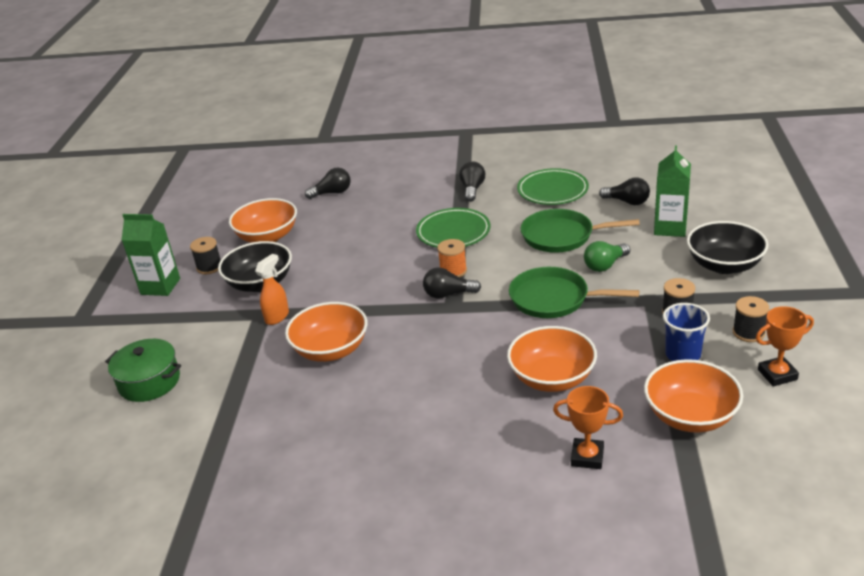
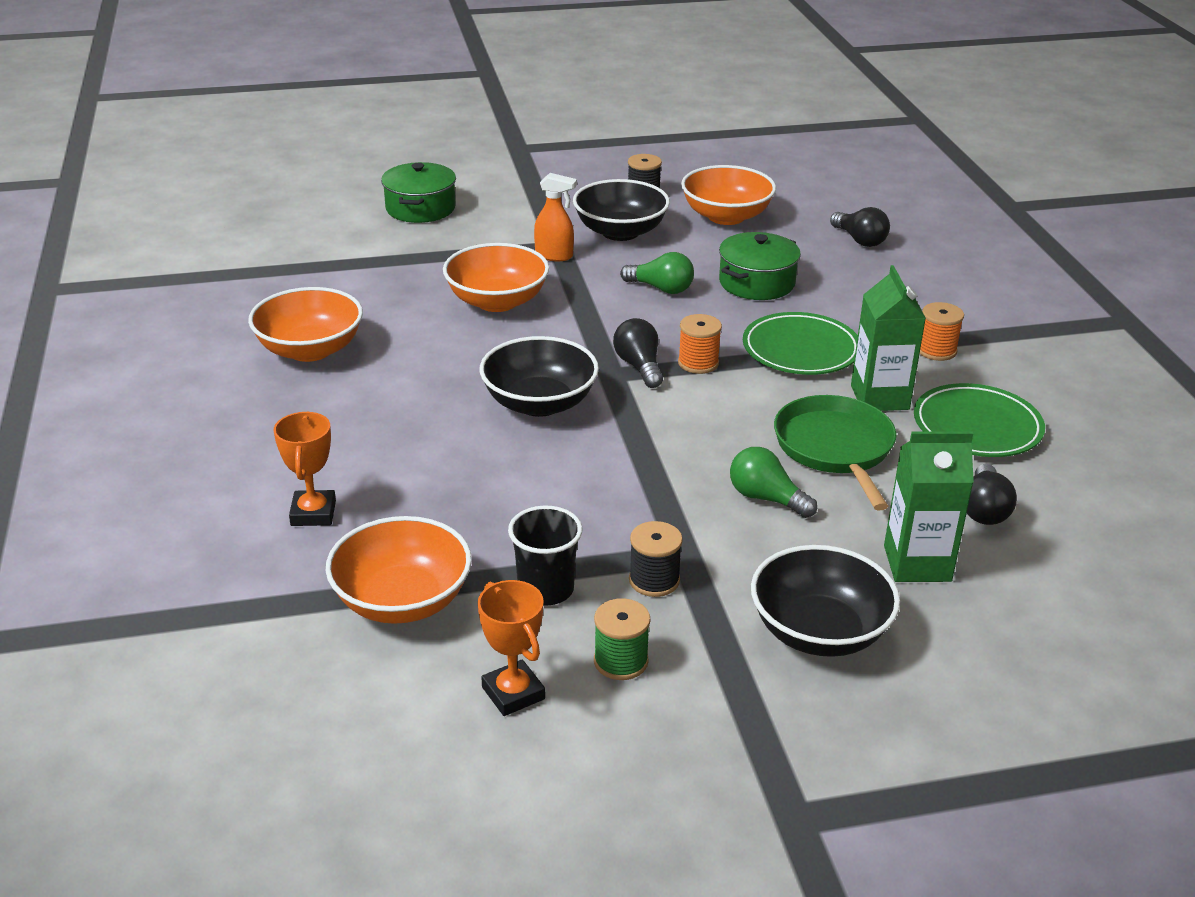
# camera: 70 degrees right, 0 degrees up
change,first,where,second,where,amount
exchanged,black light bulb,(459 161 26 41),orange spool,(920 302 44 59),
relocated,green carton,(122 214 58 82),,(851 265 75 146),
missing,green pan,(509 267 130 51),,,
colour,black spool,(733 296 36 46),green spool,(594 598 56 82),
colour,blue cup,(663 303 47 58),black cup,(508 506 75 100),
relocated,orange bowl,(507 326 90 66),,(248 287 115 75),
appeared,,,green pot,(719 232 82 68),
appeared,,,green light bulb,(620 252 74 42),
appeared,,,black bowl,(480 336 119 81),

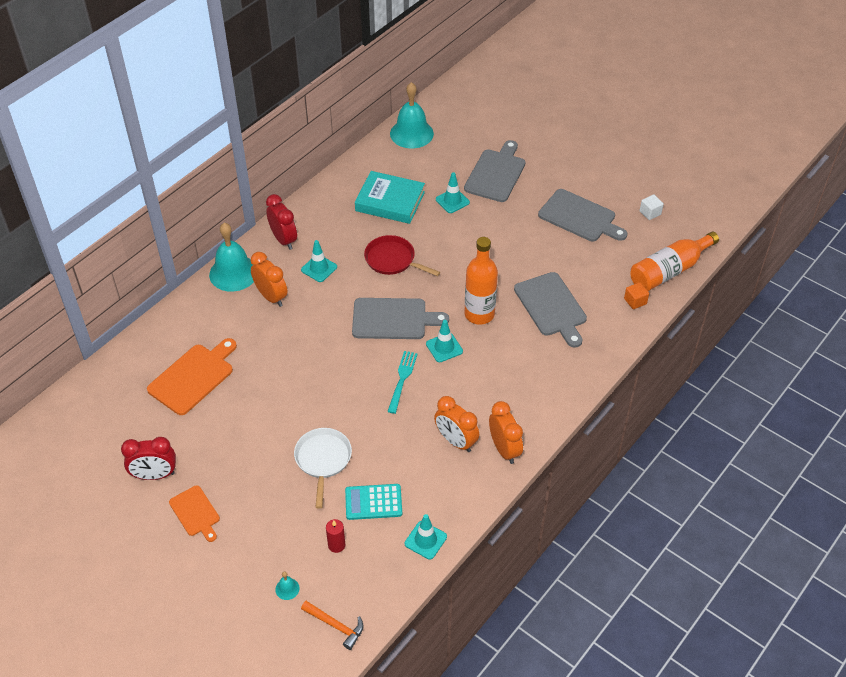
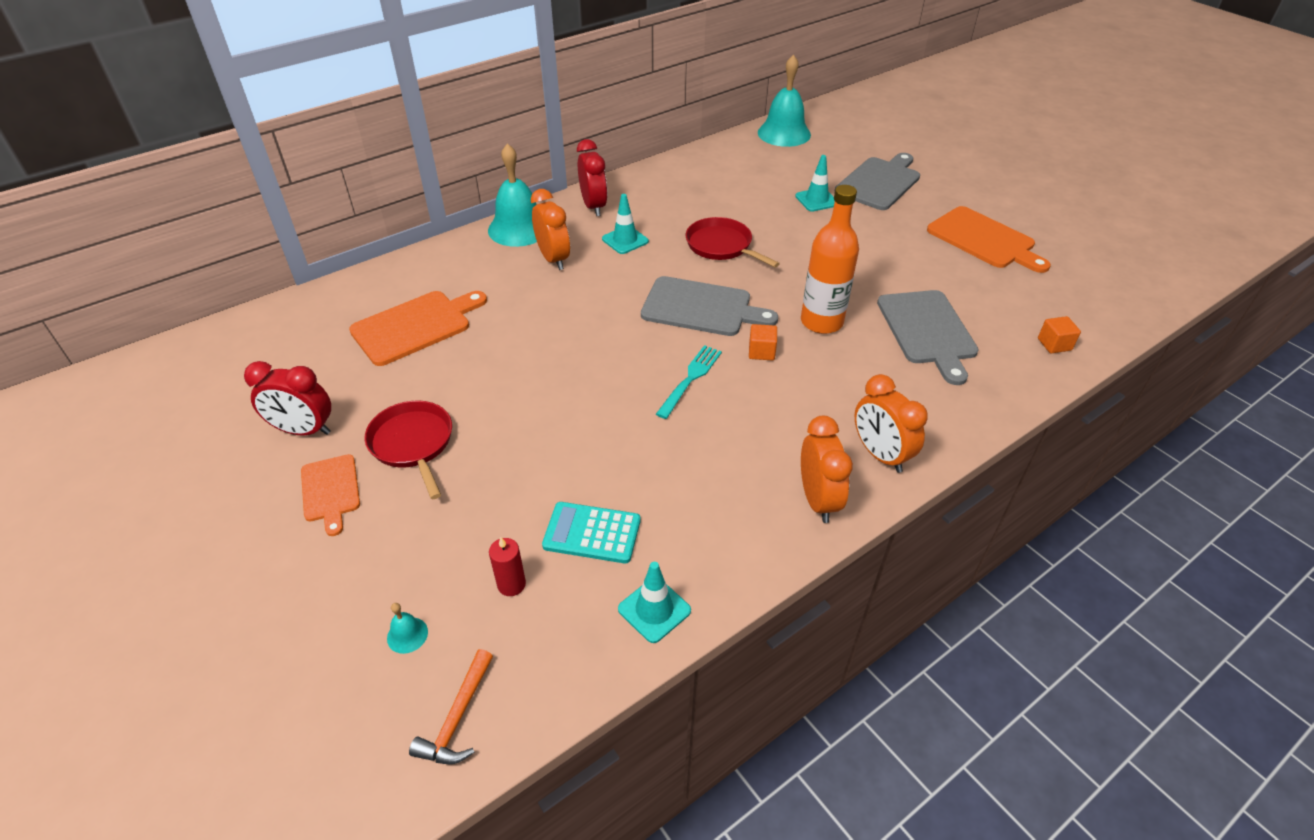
# camera: 15 degrees right, 5 degrees down
change,first,where,second,where,amount
missing,turquoise book,(355 171 70 53),,,
colour,grey cutting board,(538 189 90 52),orange cutting board,(927 206 124 67),
missing,white cube,(640 194 24 26),,,
missing,orange bottle,(631 232 88 59),,,
exchanged,turquoise traffic cone,(426 320 37 42),orange cube,(749 324 28 37),
relocated,orange clock,(434 396 45 56),,(855 374 72 99),
missing,white pan,(294 428 58 81),,,
spun,orange hammer,(301 601 63 49),,(409 649 84 115),60 degrees clockwise
appeared,,,red pan,(364 401 88 98),

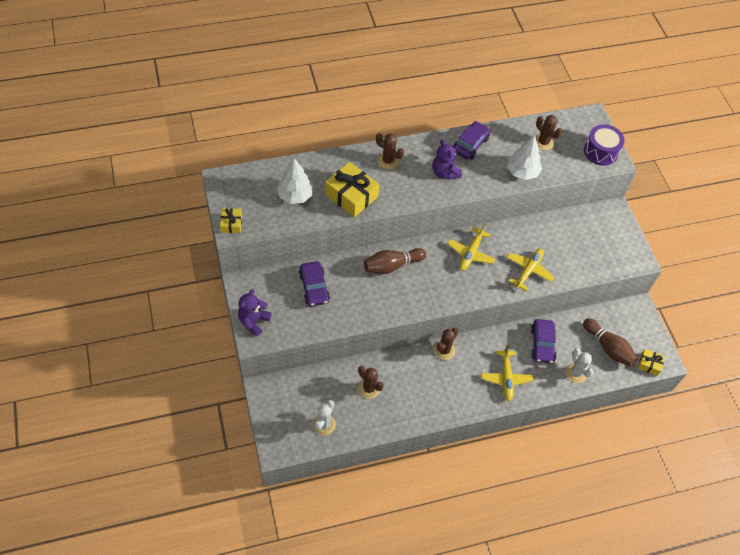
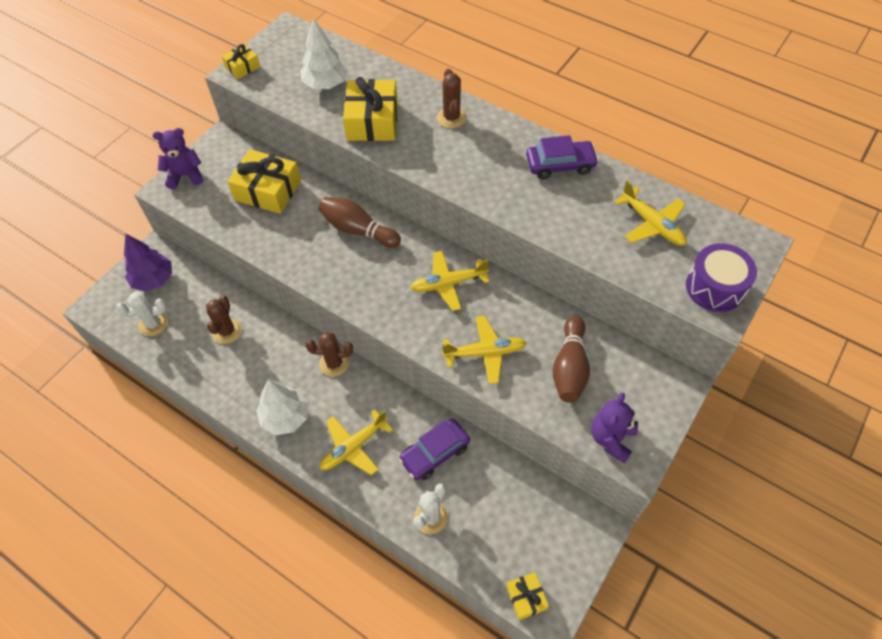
# camera: 55 degrees right, 0 degrees up
change,first,where,second,where,amount
exchanged,brown cactus,(535 115 27 35),yellow plane,(614 181 73 65),
relocated,white tree,(507 135 35 45),,(256 379 53 56),
relocated,purple teddy bear,(432 139 30 41),,(591 392 47 71),
exchanged,purple car,(299 261 31 45),yellow gift,(227 149 74 65),
relocated,brown bowling pin,(583 318 55 48),,(552 315 38 88),
appeared,,,purple tree,(124 234 48 58),

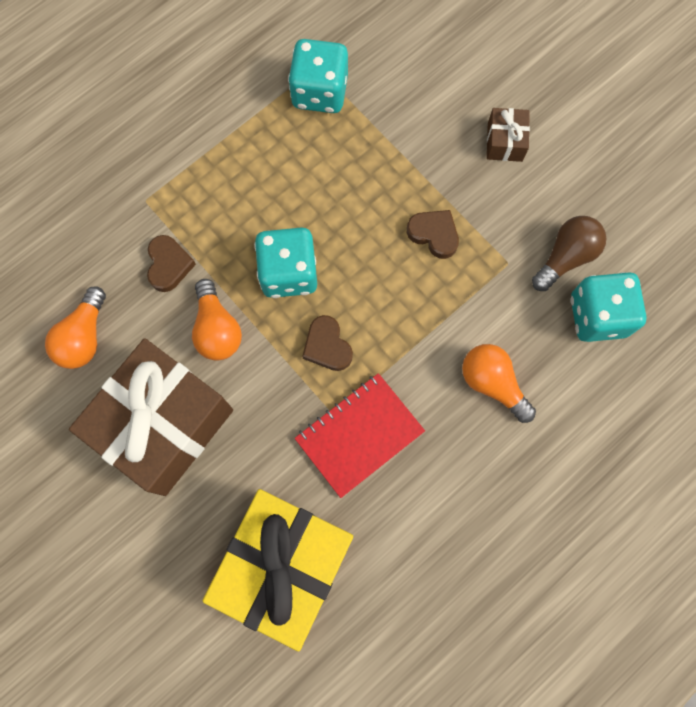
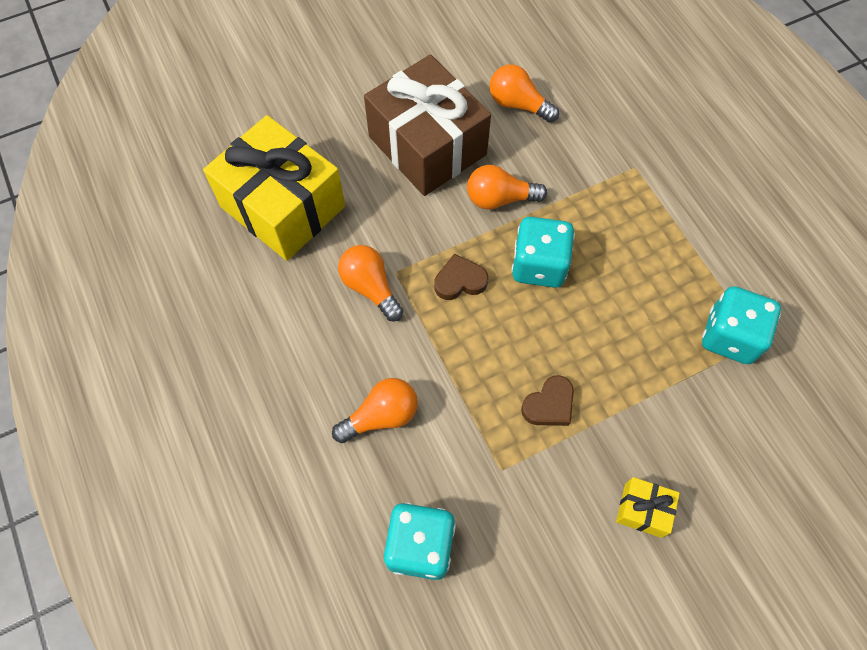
# camera: 105 degrees right, 10 degrees down
change,first,where,second,where,amount
colour,brown gift,(487 108 43 54),yellow gift,(616 477 64 61),
missing,brown light bulb,(532 216 75 75),,,
missing,brown heart,(147 235 49 57),,,
exchanged,red notebook,(294 373 131 125),orange light bulb,(338 245 65 76),

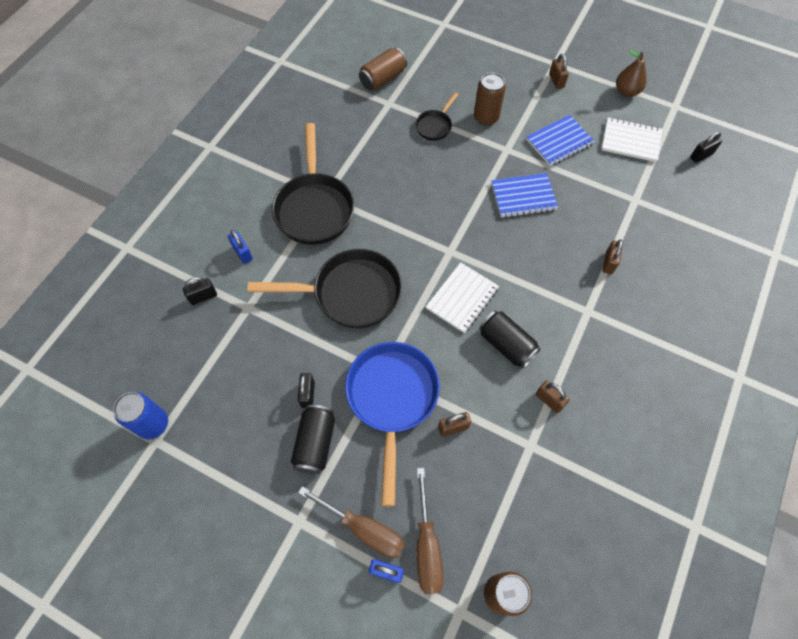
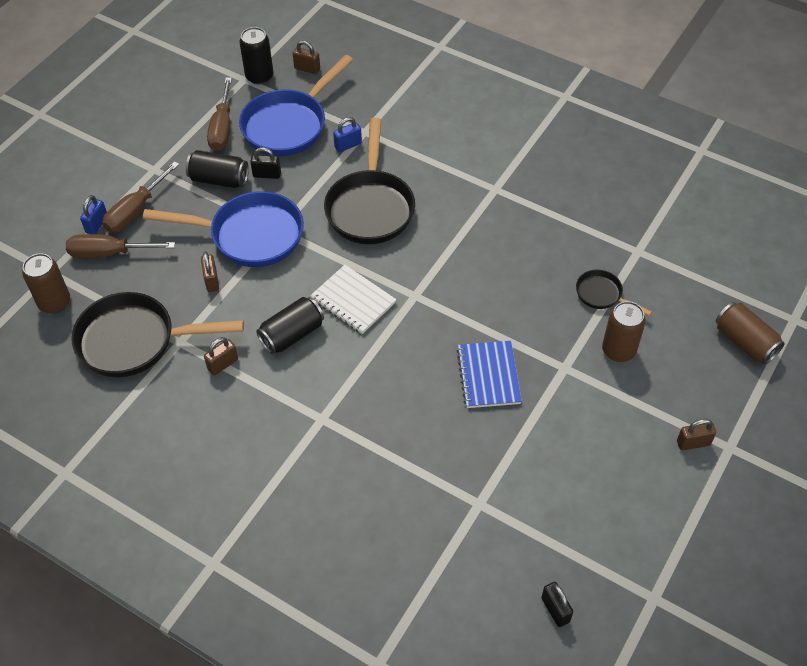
# camera: 95 degrees right, 10 degrees down
change,first,where,second,where,amount
relocated,brown can,(359 48 48 43),,(716 302 69 63),
missing,brown pear,(616 49 30 48),,,
missing,blue notebook,(526 115 69 51),,,
missing,white notebook,(601 117 61 45),,,
relocated,black pan,(272 123 82 122),,(71 292 173 86),
relocated,blue padlock,(228 230 25 34),,(333 117 29 35),
relocated,brown padlock,(602 239 21 35),,(293 41 27 33),
missing,black padlock,(183 277 34 28),,,
colour,blue can,(113 392 55 47),black can,(239 27 34 57),
appeared,,,blue pan,(239 55 114 101),
appeared,,,brown screwdriver,(207 77 25 74),

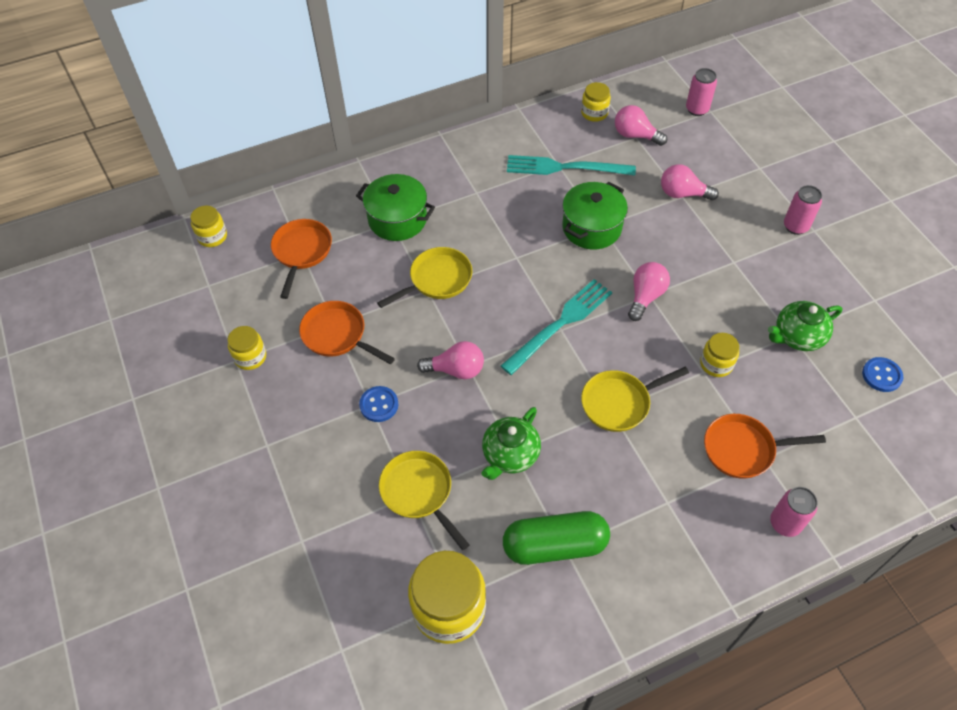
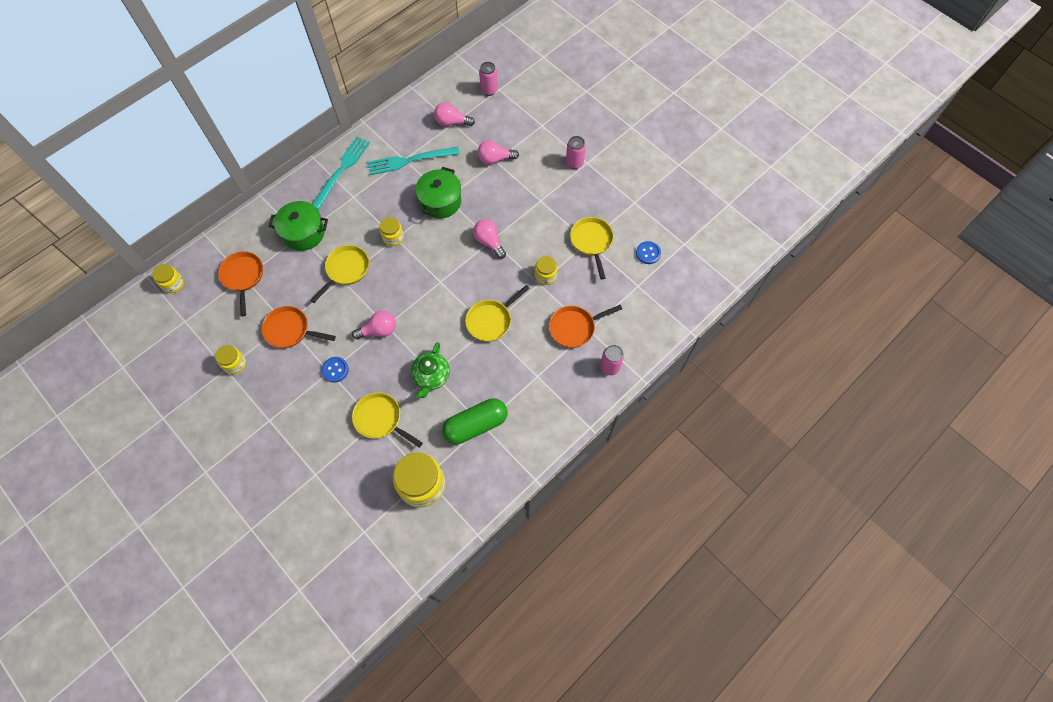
# camera: 20 degrees left, 10 degrees up
change,first,where,second,where,amount
relocated,yellow jar,(581 82 30 40),,(379 217 25 29),
spun,pink light bulb,(628 262 42 59),,(473 219 33 40),45 degrees counterclockwise
relocated,turquoise fork,(500 279 112 96),,(312 136 58 74),
exchanged,green teapot,(768 301 74 50),yellow pan,(570 217 44 63),

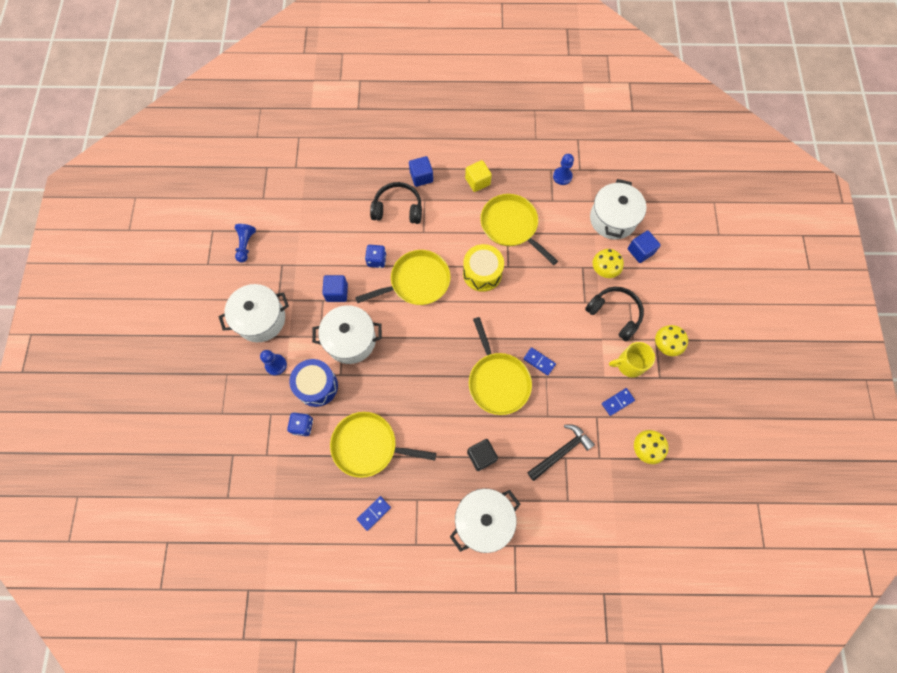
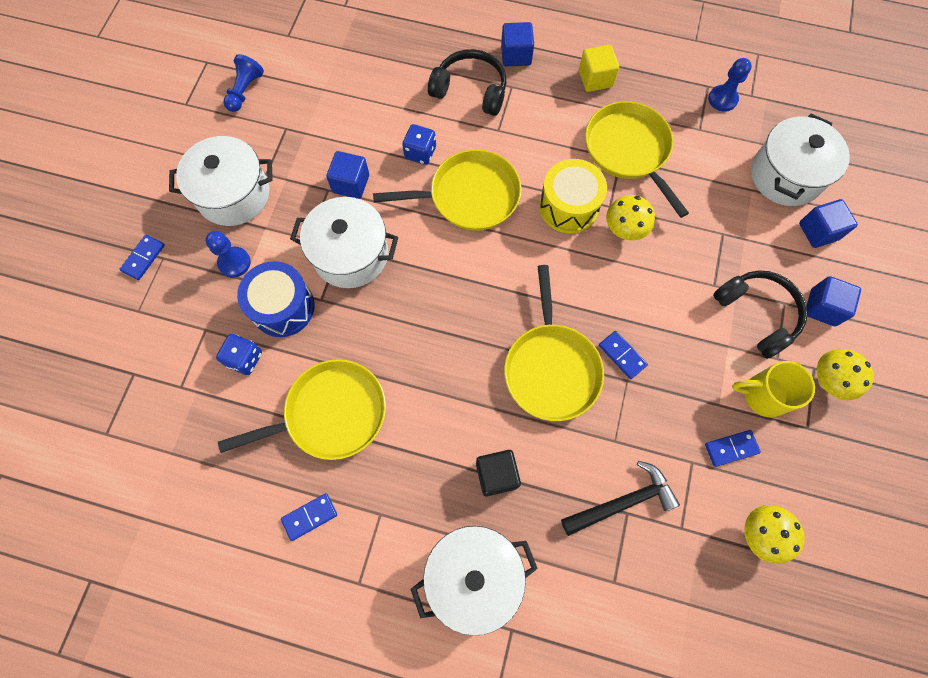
# camera: 15 degrees right, 0 degrees up
change,first,where,second,where,amount
relocated,yellow mushroom,(593 249 31 29),,(606 195 49 45),
spun,yellow pan,(330 412 106 66),,(218 359 168 101),135 degrees clockwise
appeared,,,blue domino,(119 235 46 45),
appeared,,,blue cube,(807 276 54 50),

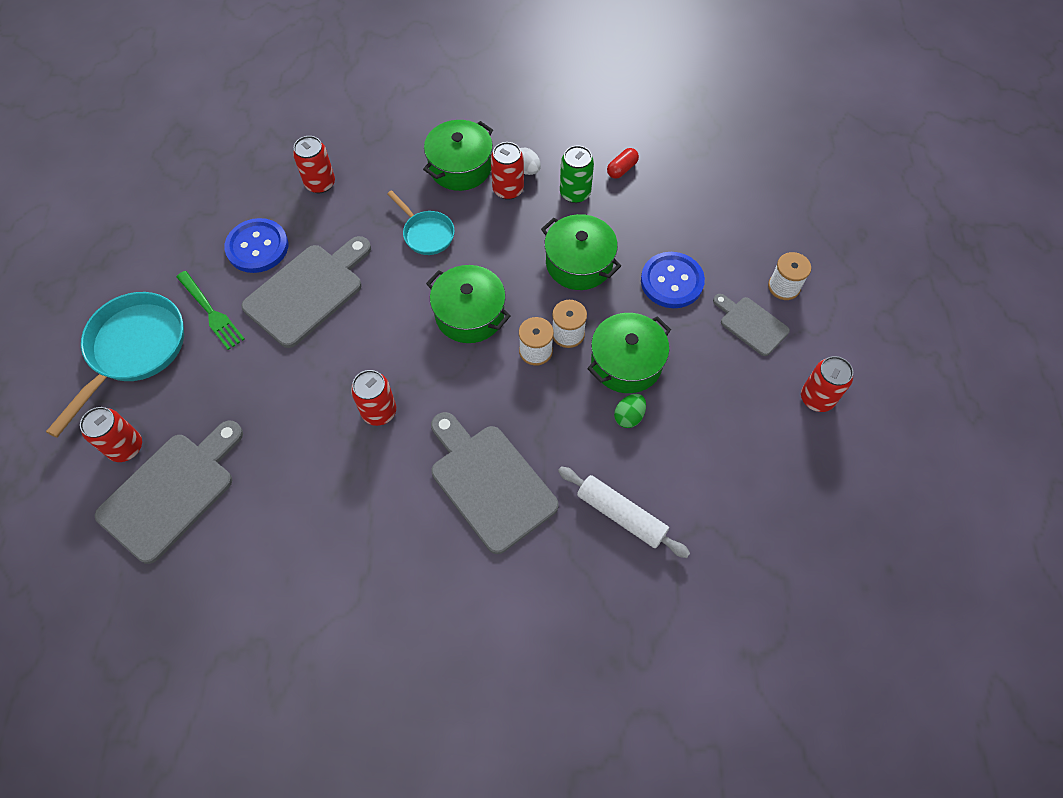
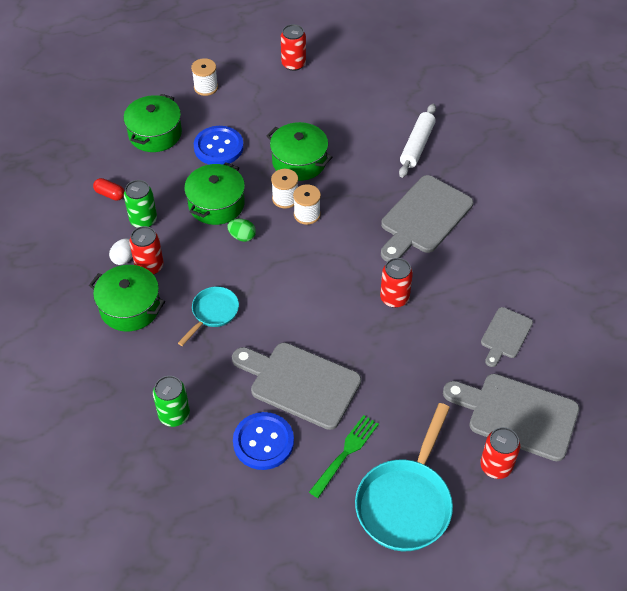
# camera: 105 degrees left, 10 degrees down
change,first,where,second,where,amount
colour,red can,(293 136 42 57),green can,(153 376 37 51),
relocated,green pot,(426 265 85 78),,(124 94 58 58),
spun,turquoise pan,(46 292 138 145),,(355 403 98 148),75 degrees counterclockwise
relocated,grey cutting board,(713 294 77 62),,(481 307 52 60),
relocated,green egg,(614 394 32 34),,(227 219 29 23),

